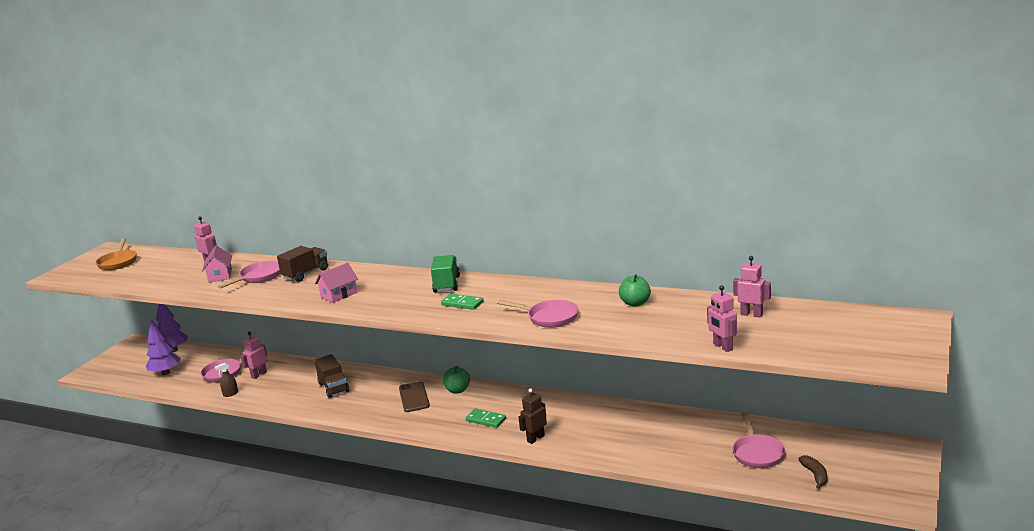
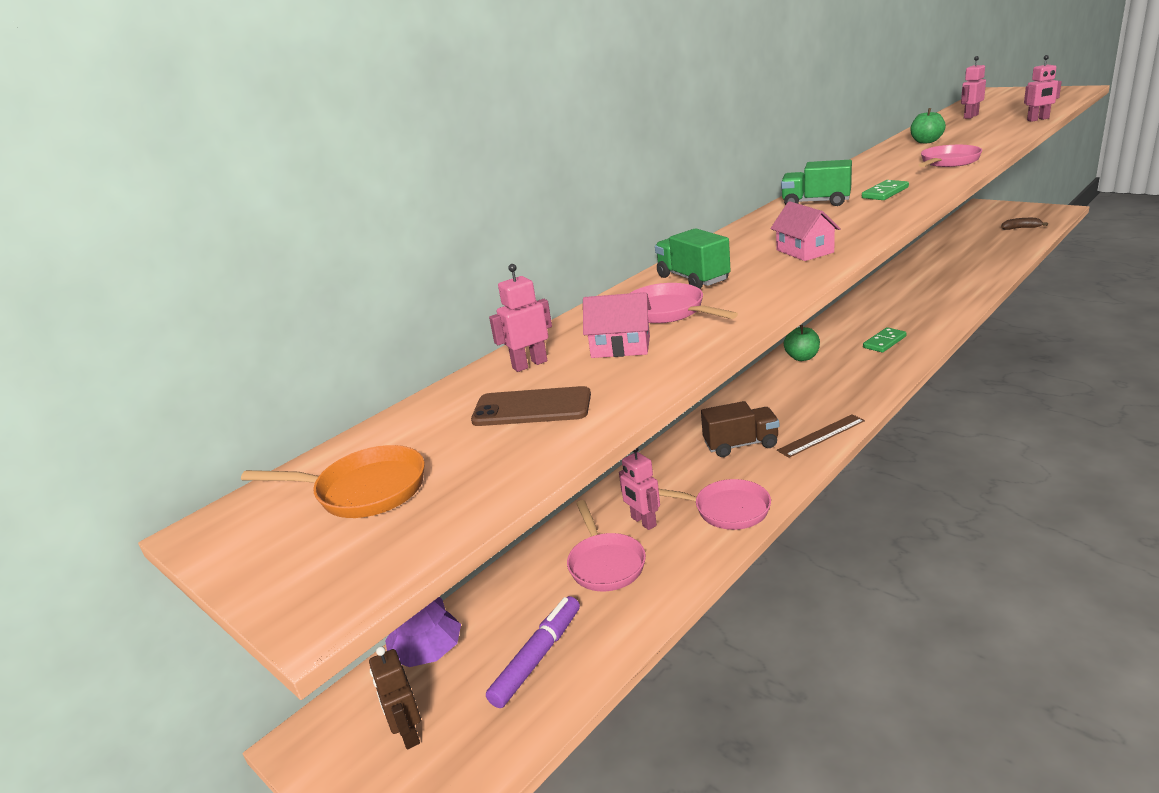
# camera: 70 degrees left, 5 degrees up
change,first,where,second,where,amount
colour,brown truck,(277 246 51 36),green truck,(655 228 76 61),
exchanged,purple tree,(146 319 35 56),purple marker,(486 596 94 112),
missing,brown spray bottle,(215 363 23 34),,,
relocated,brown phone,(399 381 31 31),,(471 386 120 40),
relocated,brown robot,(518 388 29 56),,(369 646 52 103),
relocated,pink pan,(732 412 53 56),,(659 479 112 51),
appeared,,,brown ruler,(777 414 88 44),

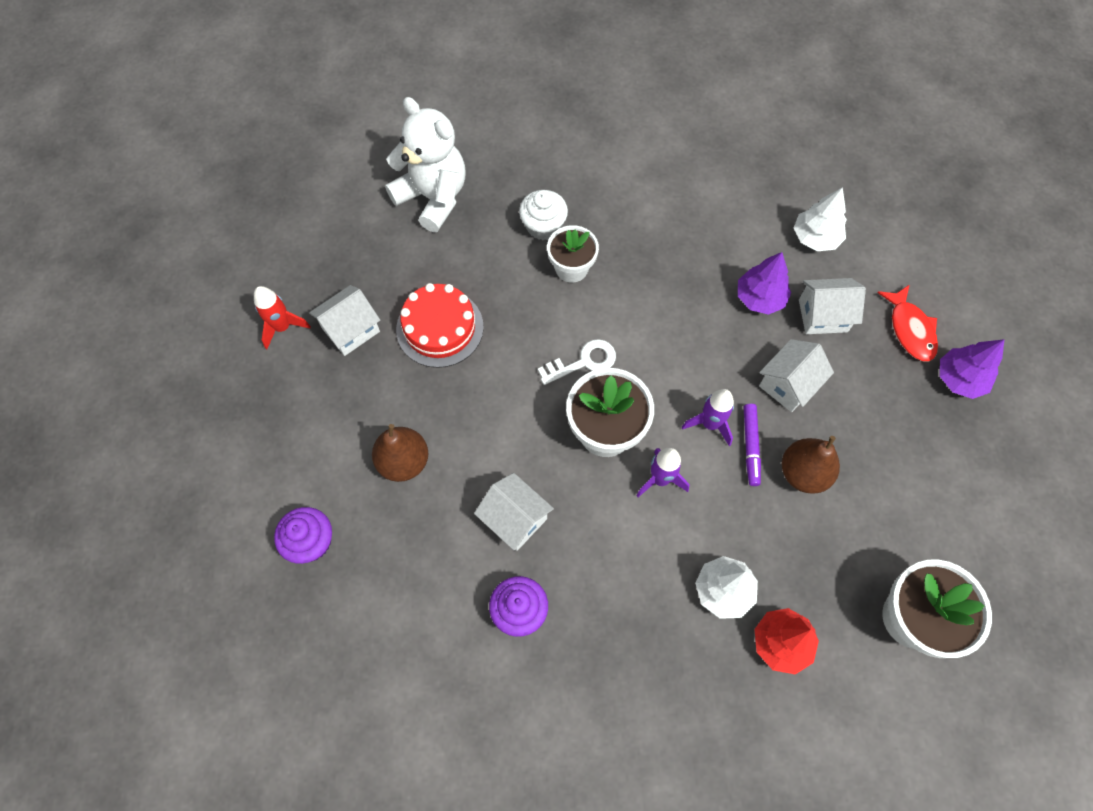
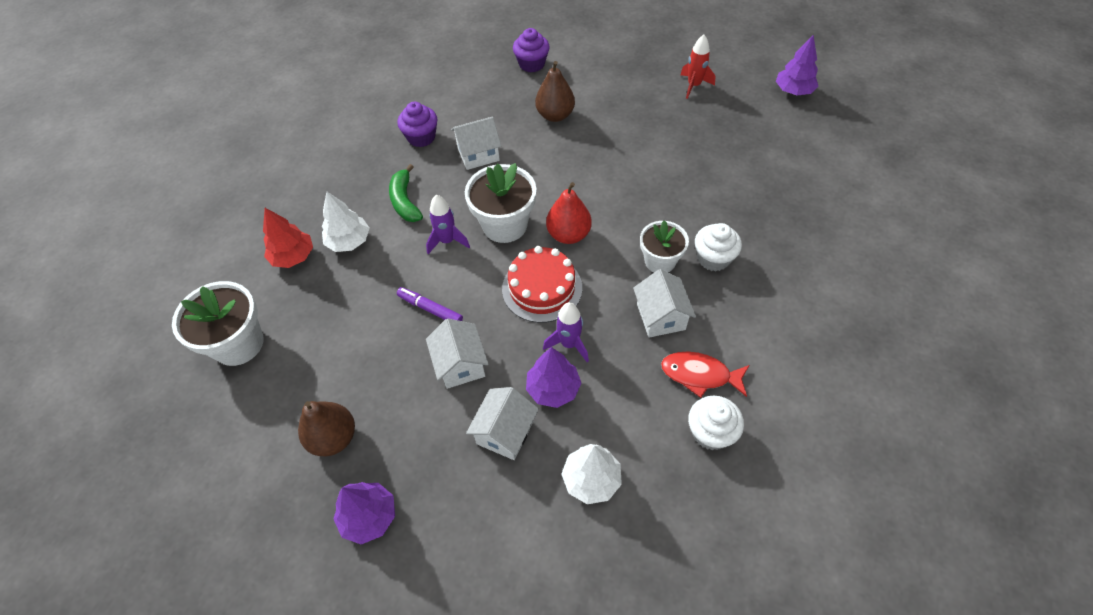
# camera: 120 degrees right, 10 degrees down
change,first,where,second,where,amount
missing,white teddy bear,(385 97 81 135),,,
relocated,red cake,(396 283 88 85),,(502 246 80 77),
relocated,red fish,(877 284 61 77),,(661 352 88 46),
relocated,white house,(309 285 71 71),,(633 269 63 69),
exchanged,white key,(538 339 78 46),red pear,(546 182 46 62),
relocated,purple rocket,(682 389 52 57),,(543 302 46 60),
relocated,brown pear,(782 436 58 58),,(298 401 57 55),
appeared,,,purple tree,(776 35 42 60),
appeared,,,green banana,(389 164 34 58),
appeared,,,white cupcake,(688 396 56 54),

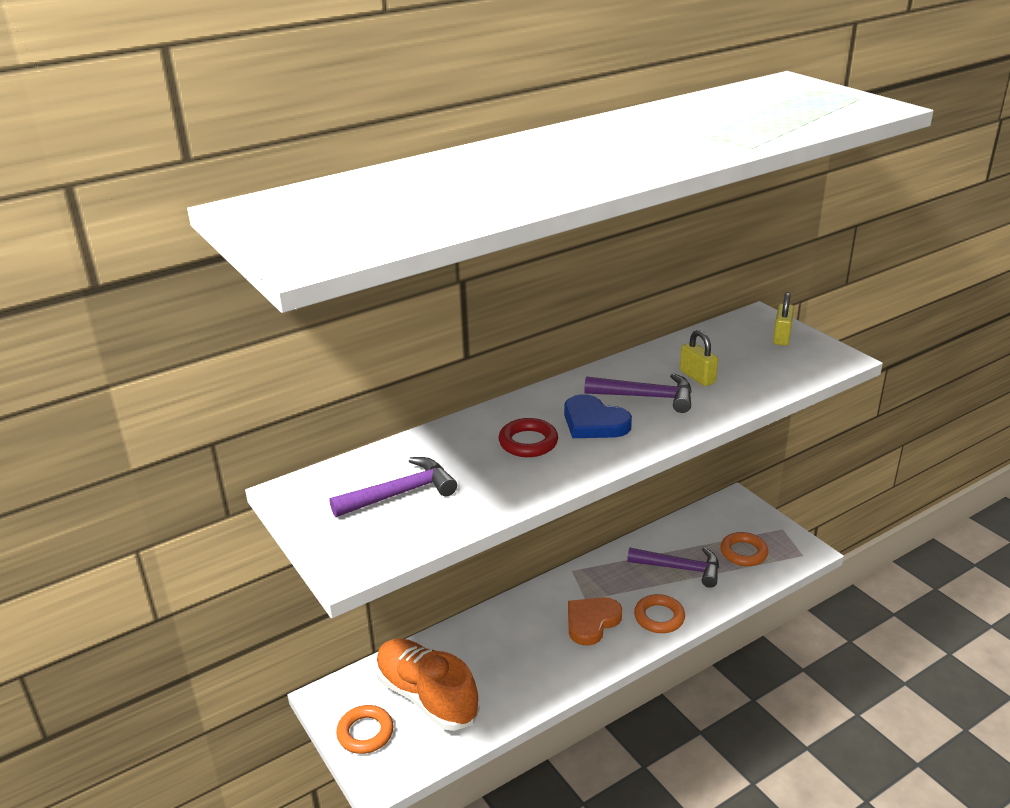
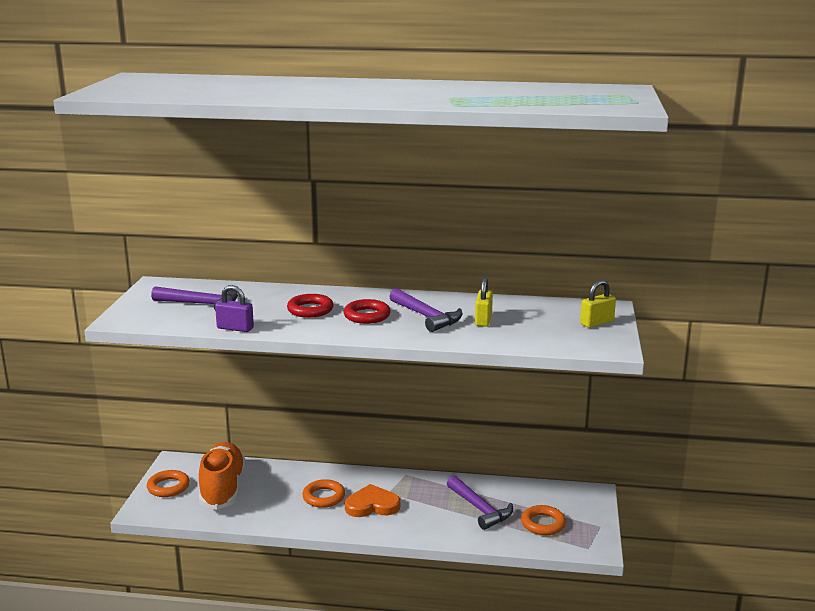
# camera: 40 degrees right, 10 degrees down
change,first,where,second,where,amount
exchanged,blue heart,(564 394 68 44),red ring,(344 299 47 25),
relocated,orange ring,(634 594 51 39),,(302 479 43 29),
appeared,,,purple padlock,(215 285 39 47),

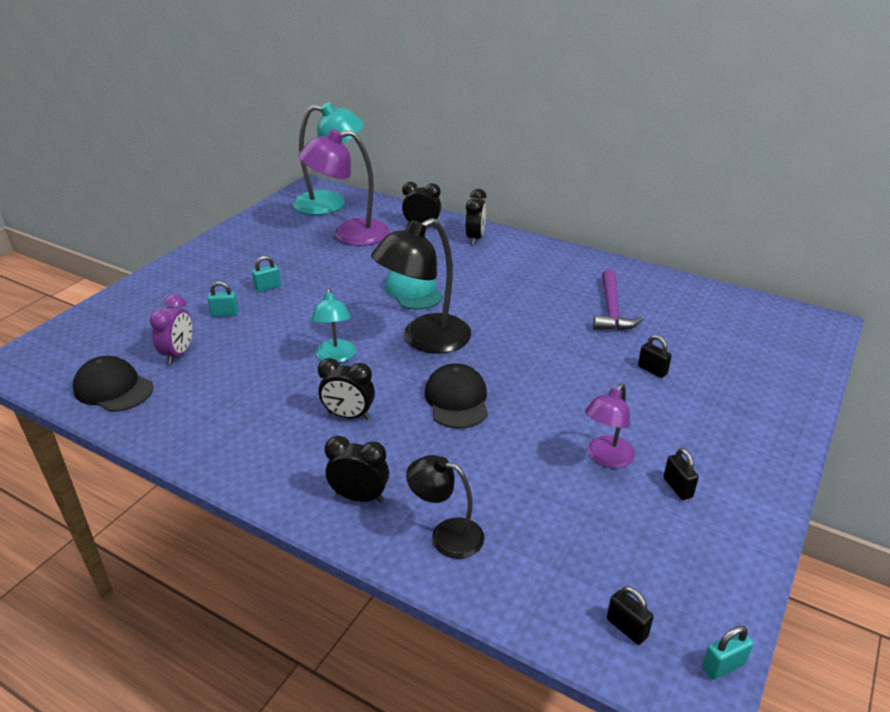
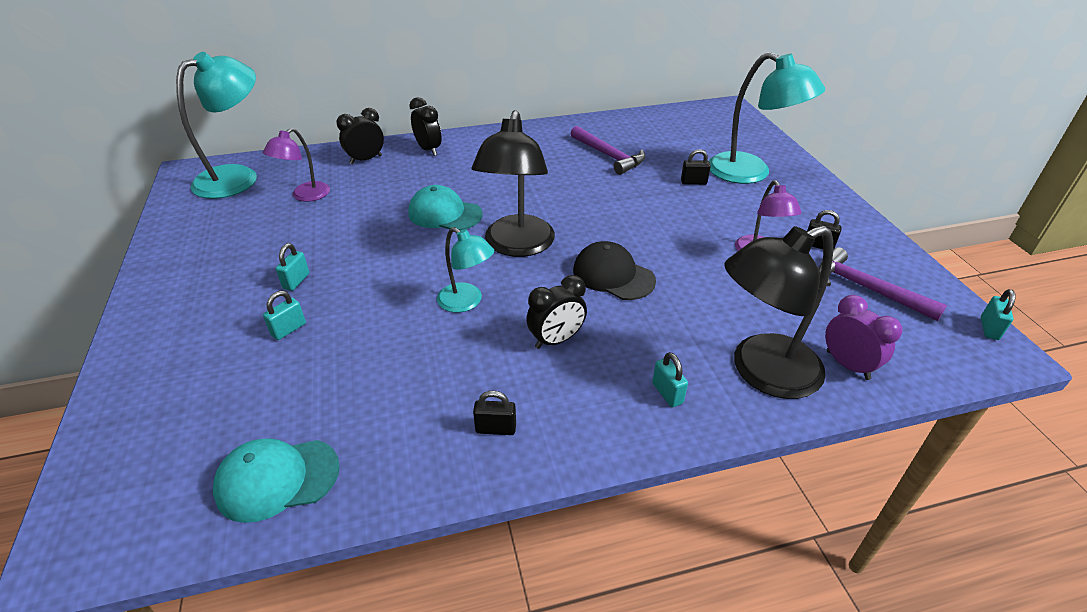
# camera: 45 degrees left, 5 degrees up
change,first,where,second,where,amount
size,purple lamp,(298 129 91 117),,(263 128 67 74),x0.57
relocated,purple clock,(149 294 44 70),,(825 295 78 85),
colour,black cap,(73 356 81 56),turquoise cap,(213 438 127 85),
exchanged,black clock,(324 436 65 66),turquoise padlock,(652 352 36 55),
size,black lamp,(406 455 78 104),,(724 225 109 174),x1.75
relocated,black padlock,(607 586 47 59),,(473 390 43 45),
appeared,,,turquoise lamp,(709 52 116 132),
appeared,,,purple hammer,(818 247 129 74),

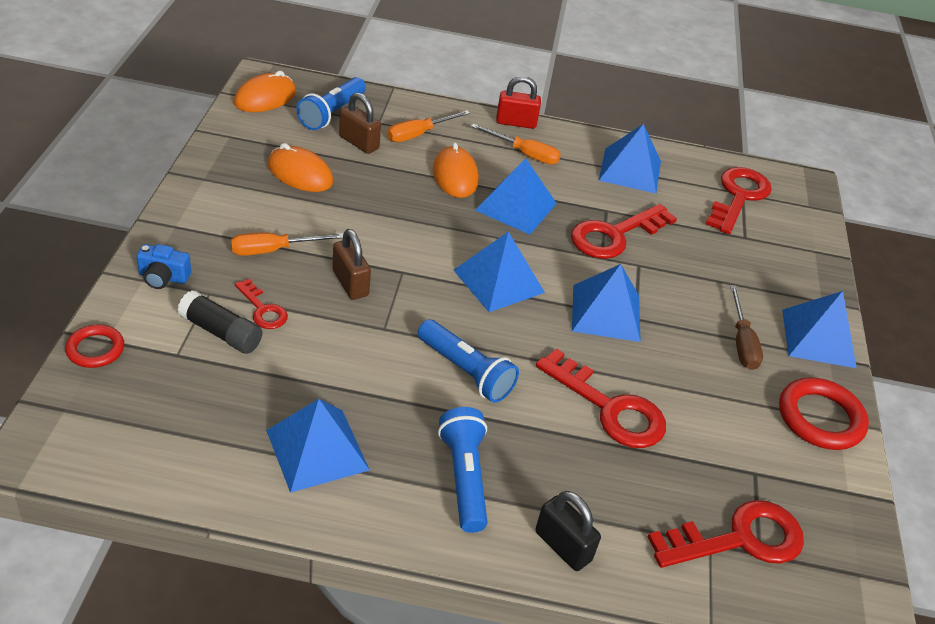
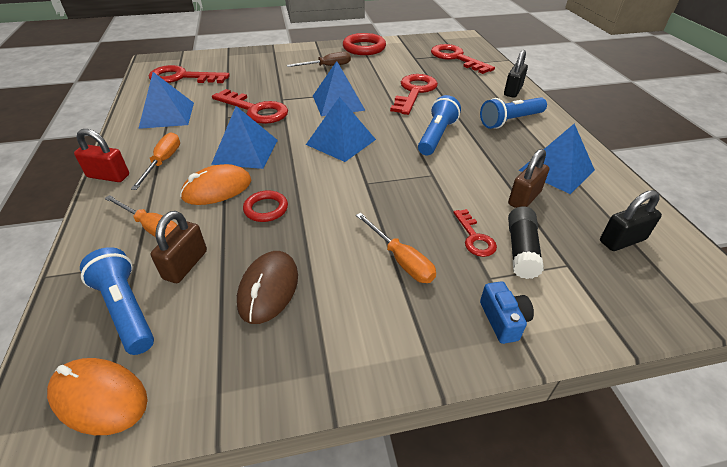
# camera: 105 degrees left, 0 degrees up
change,first,where,second,where,amount
spun,red padlock,(496 76 45 53),,(74 129 55 53),60 degrees counterclockwise
spun,blue flashlight,(296 77 70 53),,(80 247 74 108),135 degrees counterclockwise
colour,orange mouse,(268 143 65 49),brown mouse,(237 251 61 73),
relocated,brown padlock,(332 229 39 71),,(508 149 41 59),
spun,red key,(235 278 53 51),,(453 209 44 48),135 degrees clockwise
missing,blue pyramid,(782 291 75 77),,,
relocated,red ring,(65 325 59 43),,(243 190 45 32),
appeared,,,black padlock,(600 190 62 61),

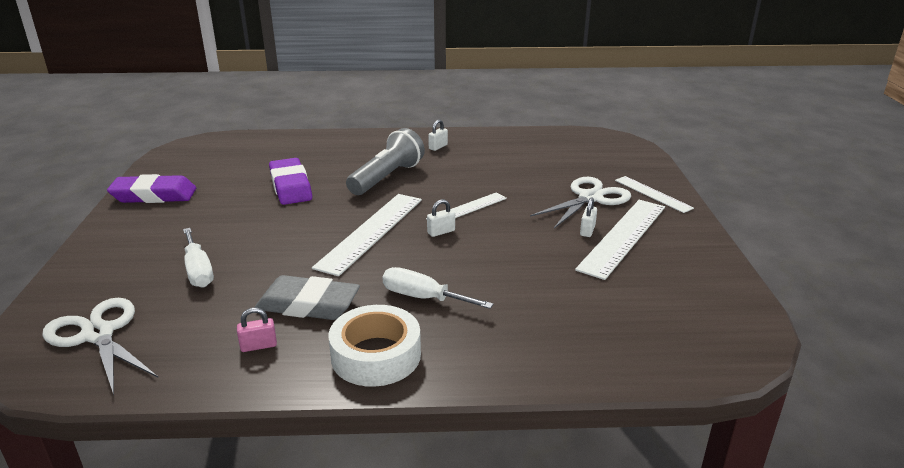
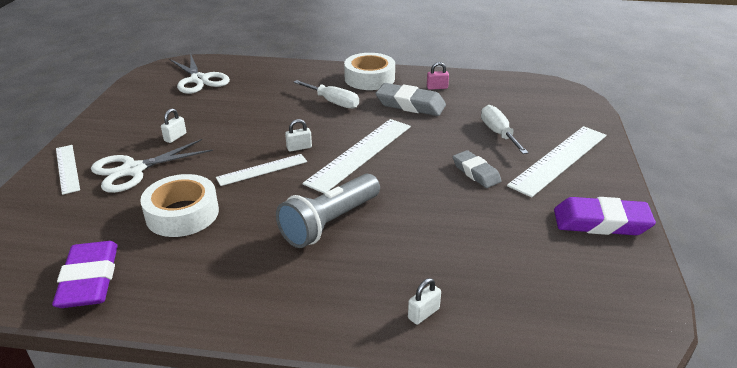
# camera: 170 degrees left, 5 degrees up
change,first,where,second,where,amount
relocated,white padlock,(428 119 20 32),,(408 278 33 47),
relocated,purple eraser,(269 158 43 47),,(52 241 66 67),
relocated,white ruler,(575 200 90 80),,(507 126 100 71),
relocated,white scissors,(42 298 116 97),,(169 53 61 41),
appeared,,,grey eraser,(453 150 49 38),
appeared,,,white tape,(140 174 79 63),

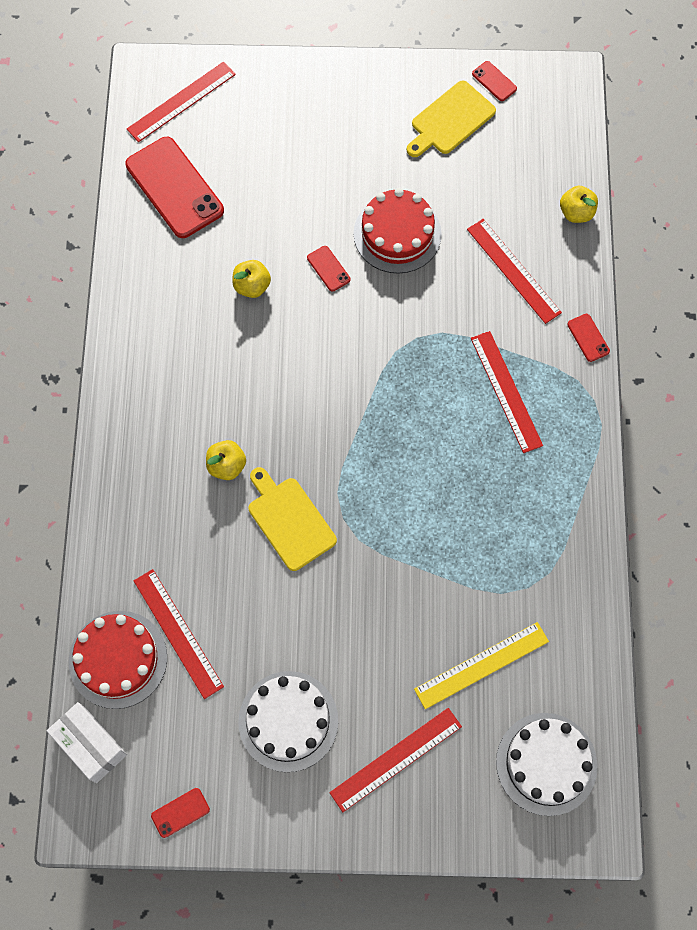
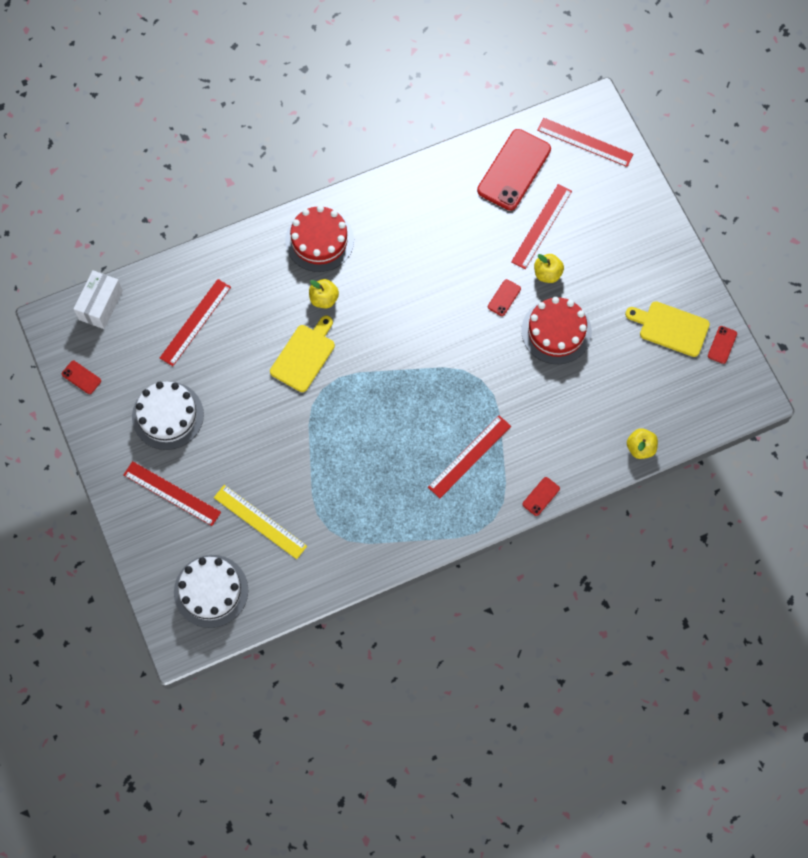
# camera: 65 degrees right, 0 degrees up
change,first,where,second,where,amount
relocated,red ruler,(467 219 95 105),,(511 184 61 85),
relocated,yellow apple,(232 260 39 38),,(534 254 30 29),
relocated,red cake,(69 611 98 98),,(285 205 69 67),

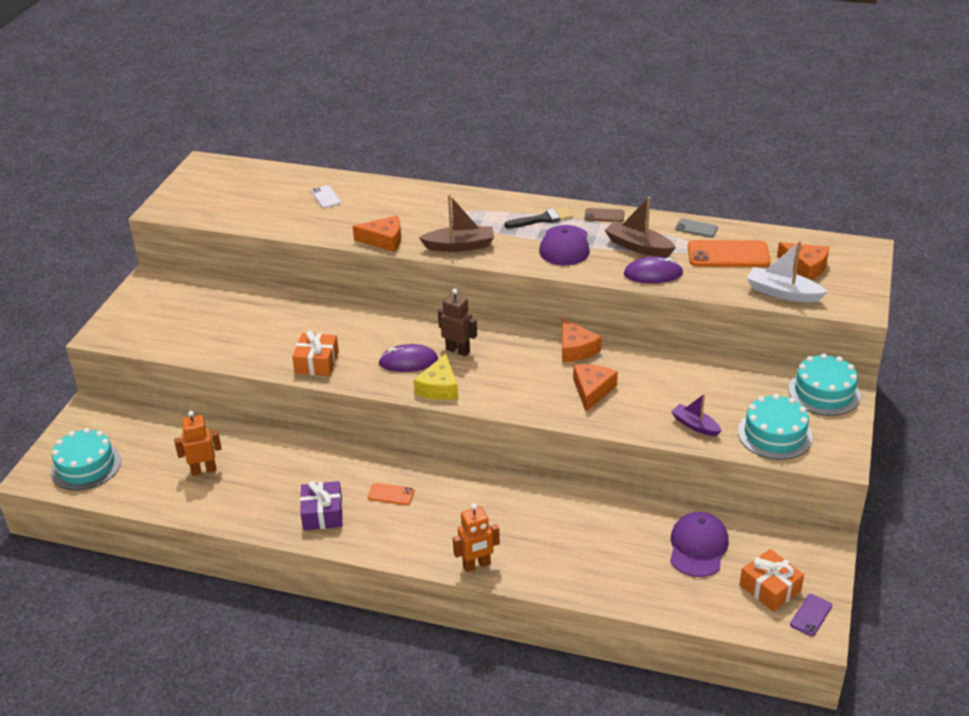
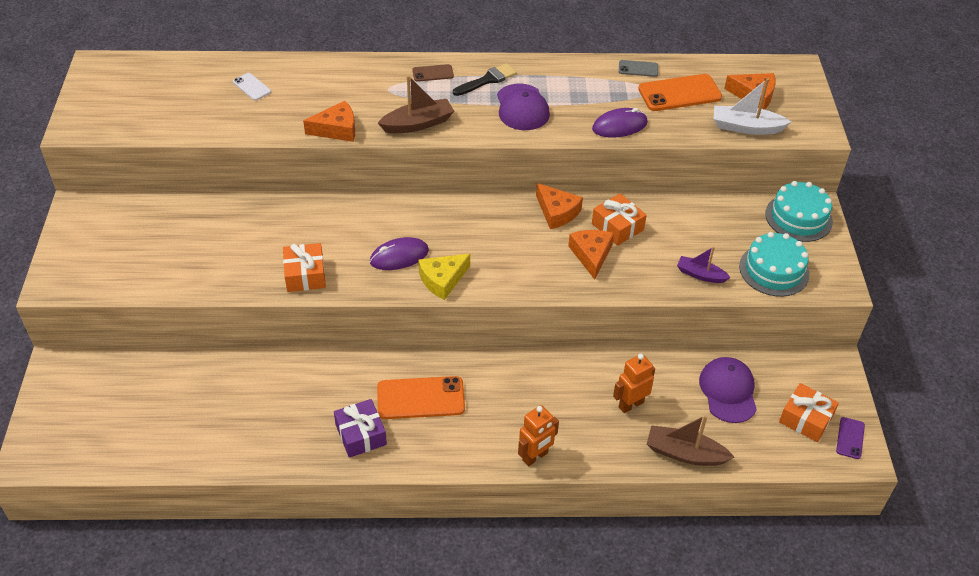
# camera: 20 degrees left, 10 degrees up
change,first,where,second,where,amount
relocated,brown boat,(605 197 71 60),,(647 415 87 51),
relocated,brown phone,(585 208 40 14),,(412 64 42 18),
missing,brown robot,(438 289 39 67),,,
spun,yellow cheese,(414 354 44 46),,(419 254 51 46),60 degrees clockwise
relocated,orange robot,(174 411 48 65),,(613 354 42 59),
missing,turquoise cake,(51 428 70 62),,,
size,orange phone,(368 483 47 22),,(377 376 88 43),x1.93
appeared,,,orange gift,(592 193 55 53),

